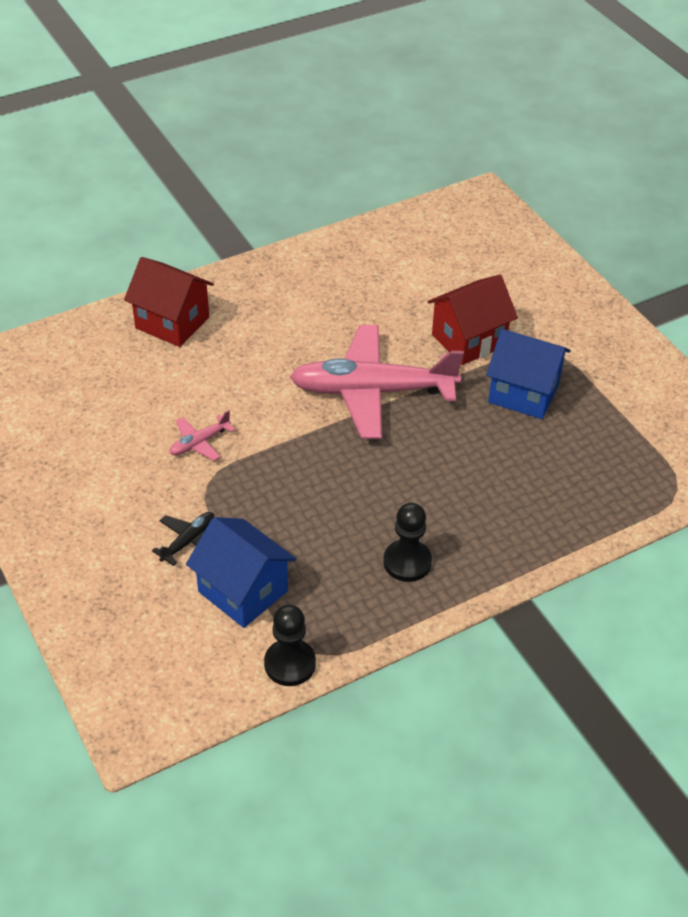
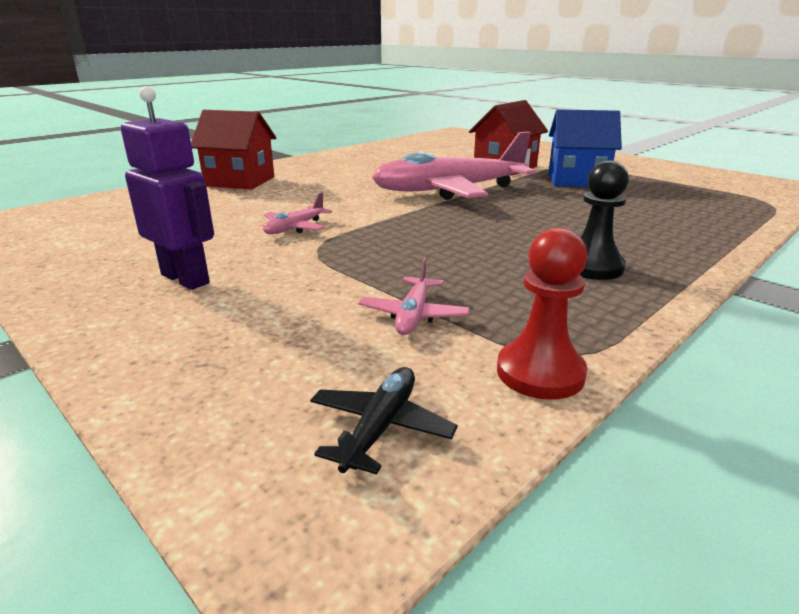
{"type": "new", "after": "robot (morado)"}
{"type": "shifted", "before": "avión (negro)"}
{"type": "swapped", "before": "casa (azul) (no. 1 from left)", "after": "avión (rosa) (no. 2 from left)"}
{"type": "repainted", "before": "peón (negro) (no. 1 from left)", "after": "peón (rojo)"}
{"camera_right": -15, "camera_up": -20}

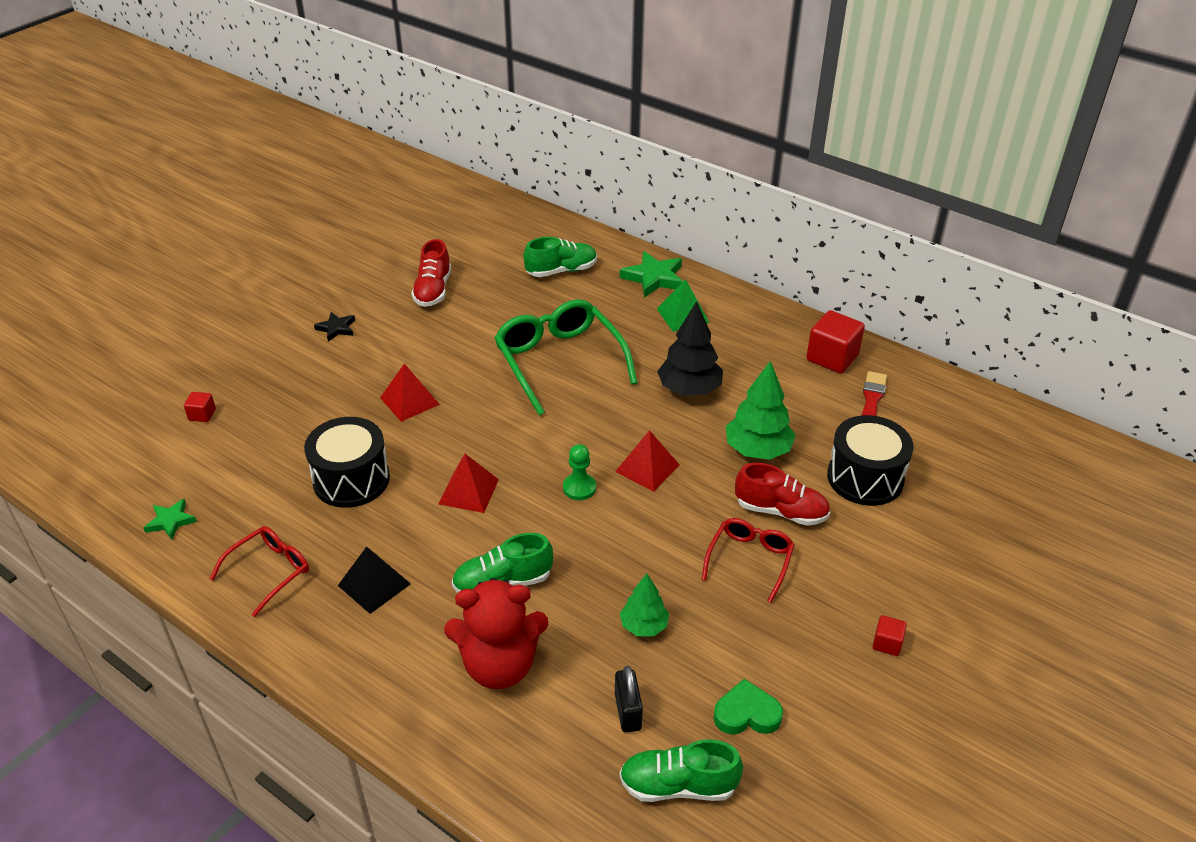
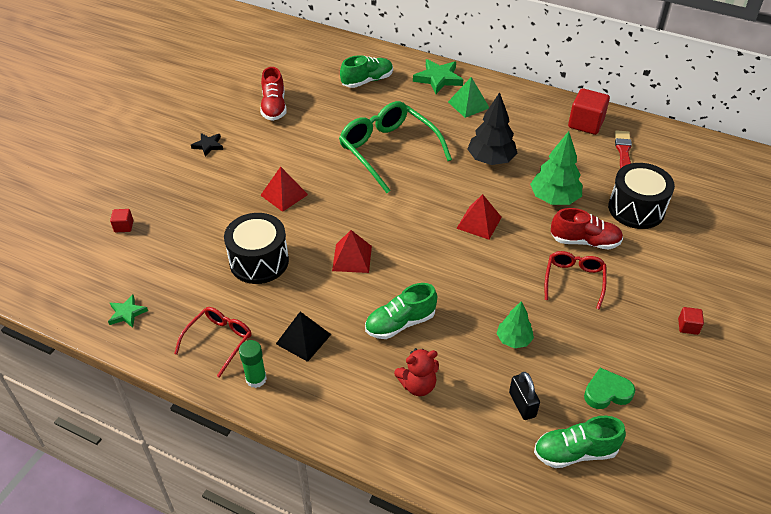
{"type": "new", "after": "barra de pegamento (verde)"}
{"type": "scaled", "before": "osito (rojo)", "scale": 0.59}
{"type": "gone", "before": "peón (verde)"}
{"camera_right": -10, "camera_up": 5}

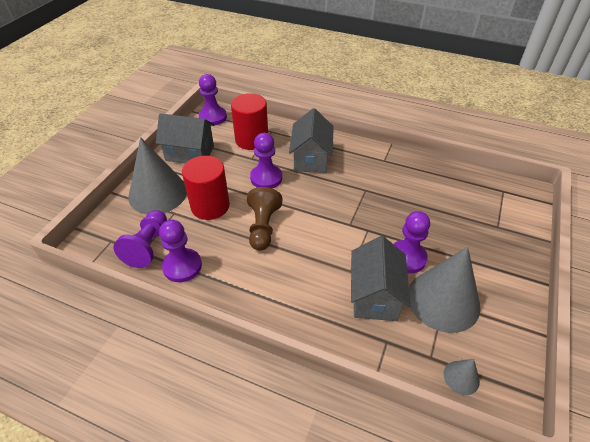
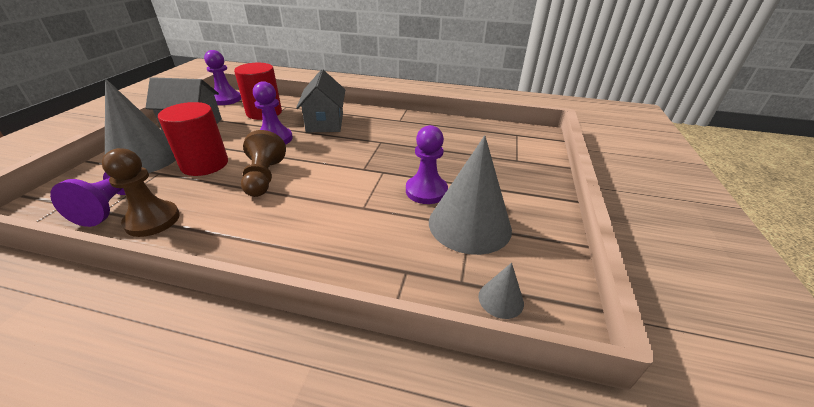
{"type": "repainted", "before": "peón (morado) (no. 2 from left)", "after": "peón (marrón) (no. 1 from left)"}
{"type": "gone", "before": "casa (gris) (no. 3 from left)"}
{"camera_right": -10, "camera_up": -10}

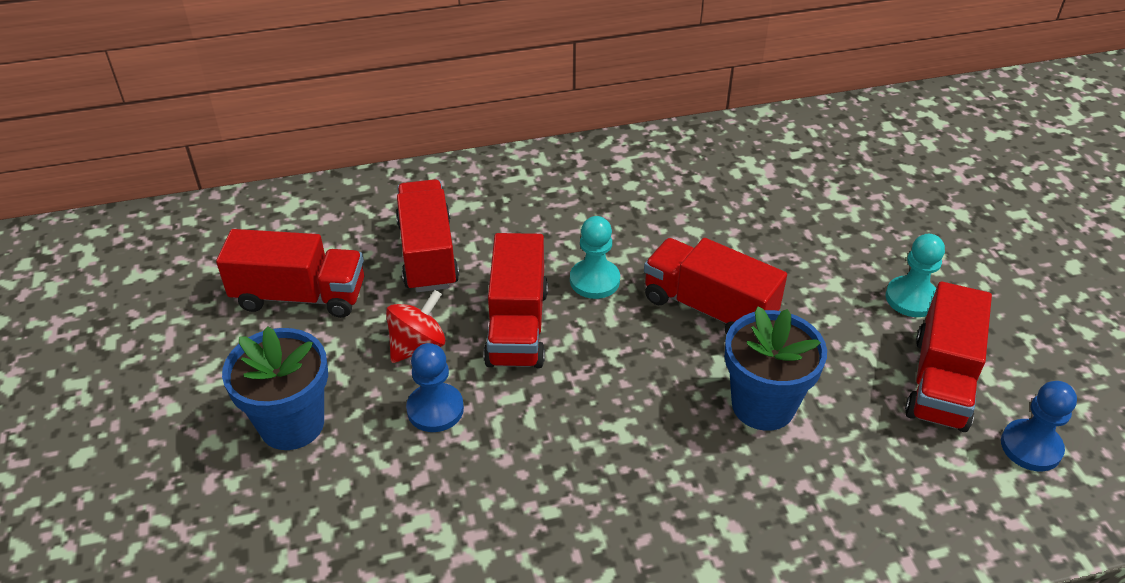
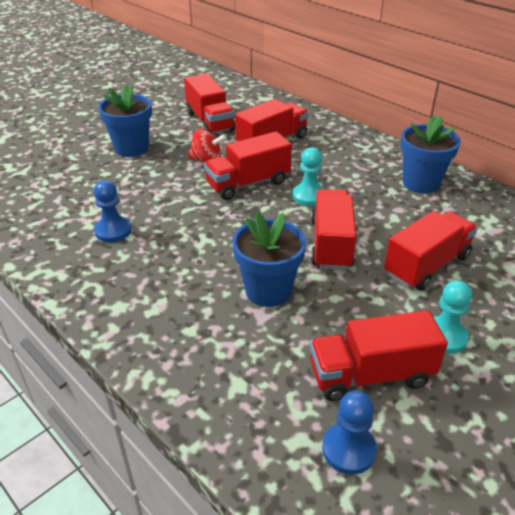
{"type": "shifted", "before": "peón (azul) (no. 1 from left)"}
{"type": "new", "after": "camión (rojo) (no. 6 from left)"}
{"type": "new", "after": "maceta (azul) (no. 3 from left)"}
{"camera_right": 60, "camera_up": -5}

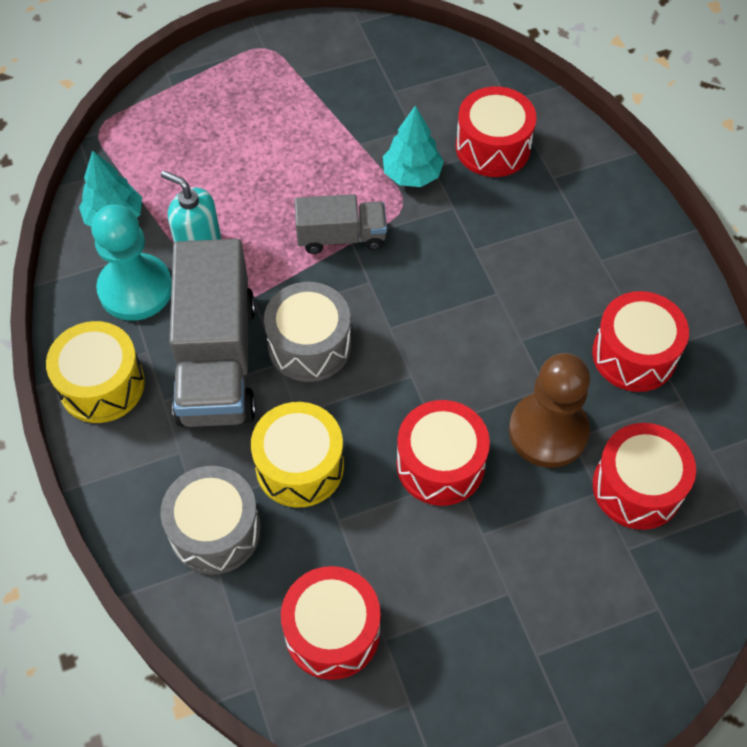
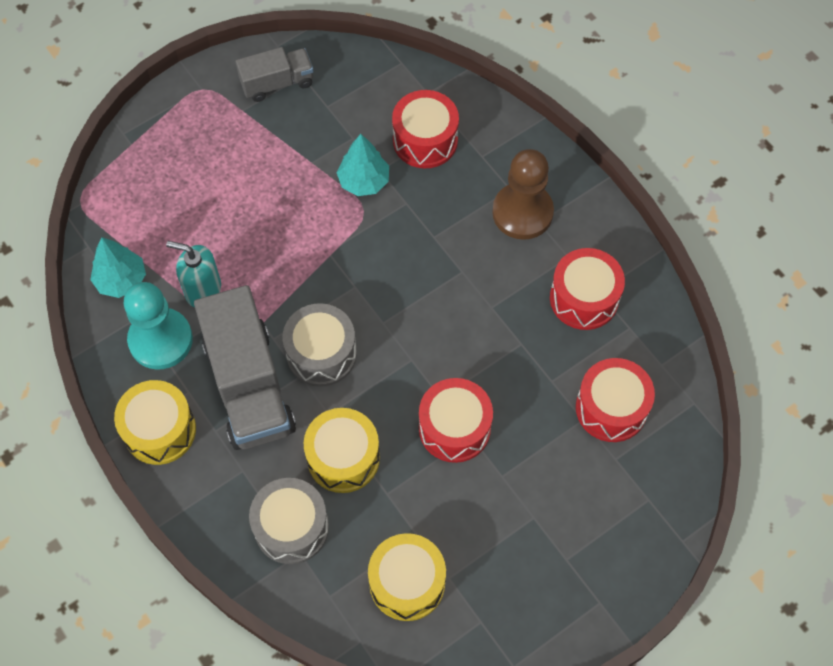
{"type": "shifted", "before": "camión (gris) (no. 2 from left)"}
{"type": "repainted", "before": "tambor (rojo) (no. 1 from left)", "after": "tambor (amarillo) (no. 3 from left)"}
{"type": "shifted", "before": "peón (marrón)"}
{"camera_right": -15, "camera_up": 5}

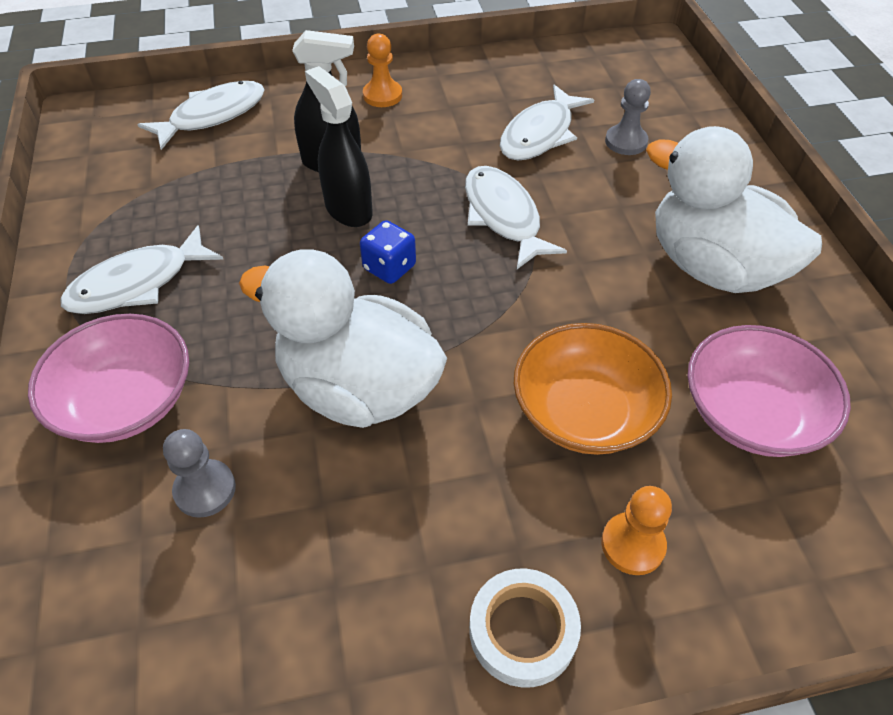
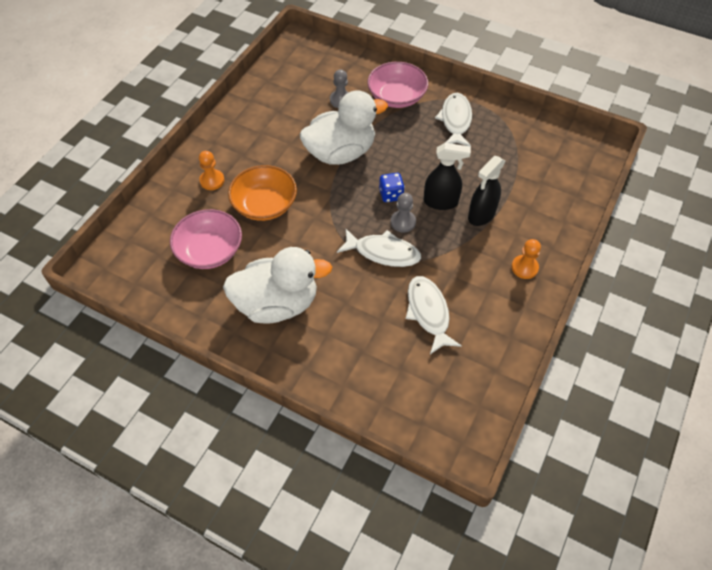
{"type": "shifted", "before": "peón (gris) (no. 2 from left)"}
{"type": "gone", "before": "pez (blanco) (no. 2 from left)"}
{"type": "gone", "before": "cinta adhesiva (blanco)"}
{"camera_right": 130, "camera_up": 5}

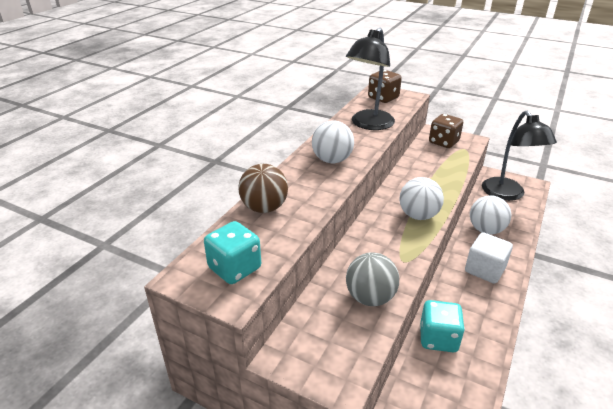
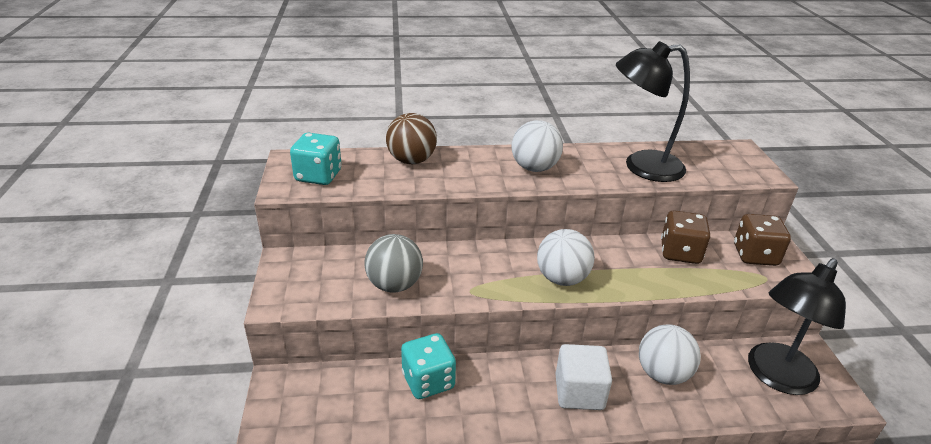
{"type": "shifted", "before": "dado (marrón) (no. 1 from left)"}
{"camera_right": 55, "camera_up": 0}

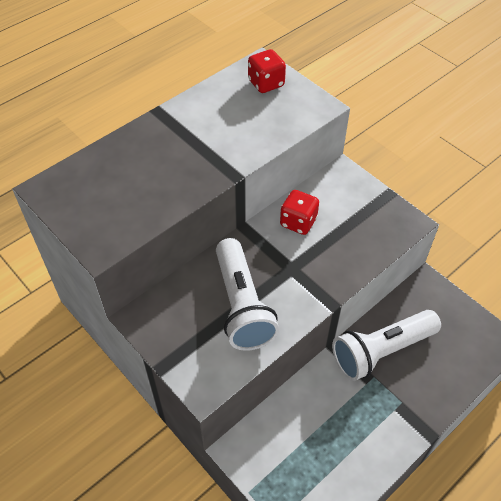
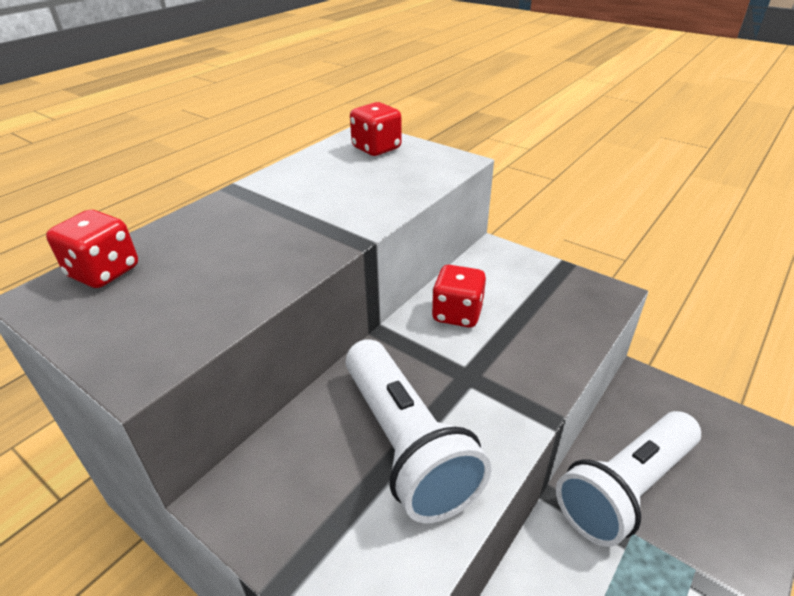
{"type": "new", "after": "dado (rojo) (no. 1 from left)"}
{"camera_right": -10, "camera_up": -15}

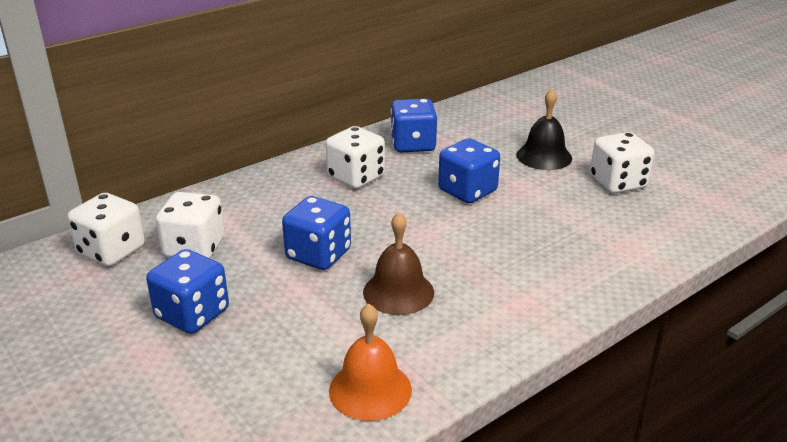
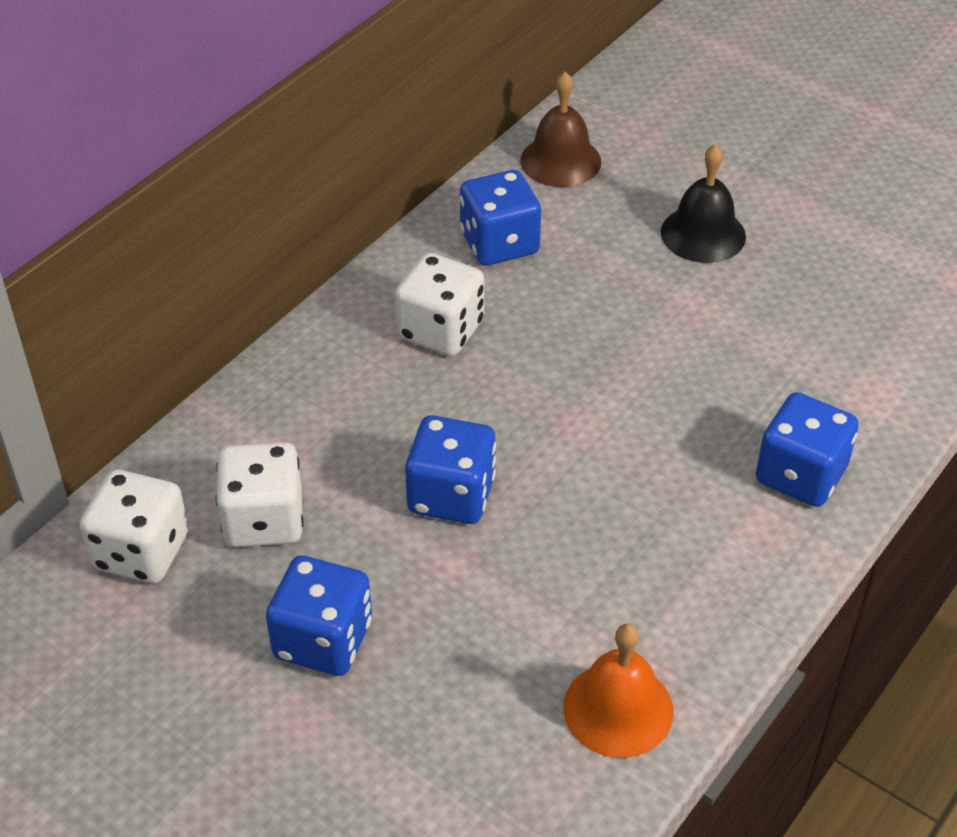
{"type": "shifted", "before": "campana (marrón)"}
{"type": "shifted", "before": "dado (azul) (no. 4 from left)"}
{"type": "gone", "before": "dado (blanco) (no. 4 from left)"}
{"camera_right": -15, "camera_up": 15}

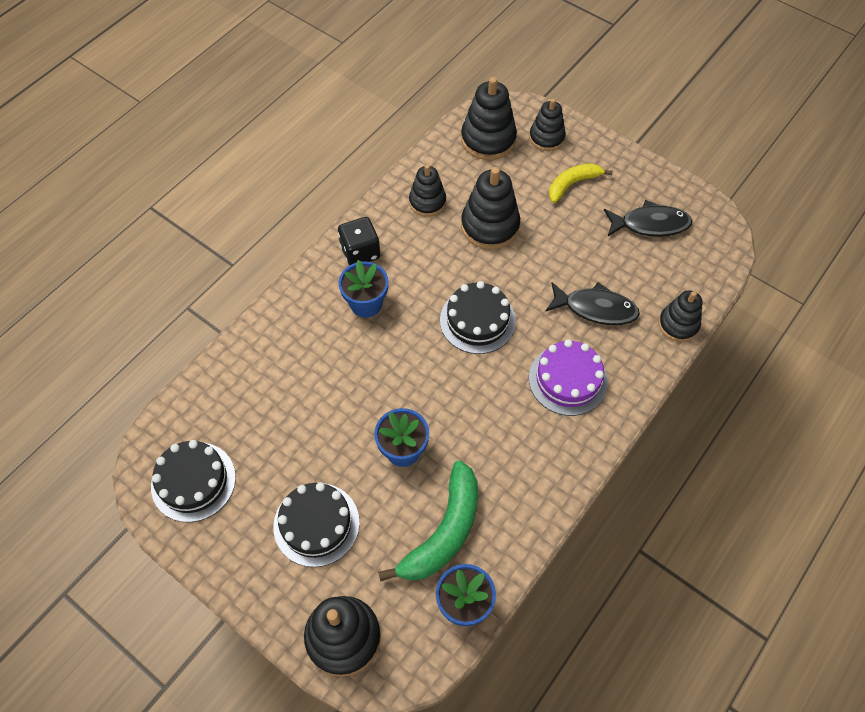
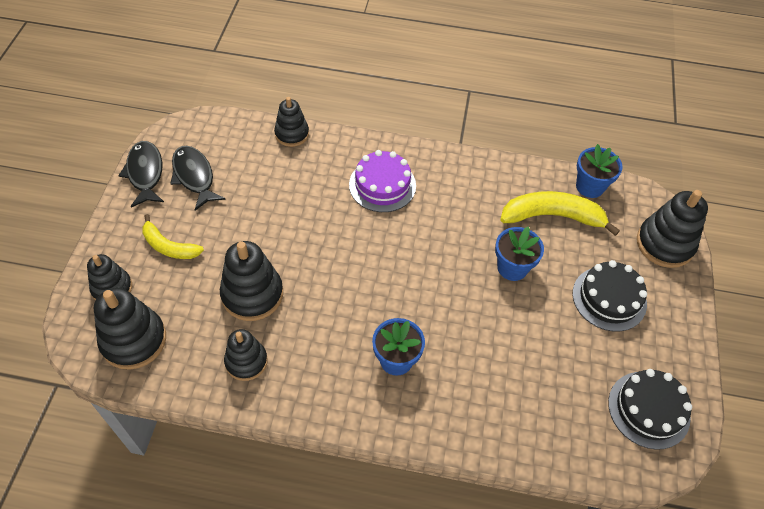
{"type": "shifted", "before": "pez (negro) (no. 1 from left)"}
{"type": "repainted", "before": "plátano (verde)", "after": "plátano (amarillo) (no. 2 from left)"}
{"type": "gone", "before": "dado (negro)"}
{"type": "gone", "before": "tarta (negro) (no. 3 from left)"}
{"camera_right": -120, "camera_up": -5}

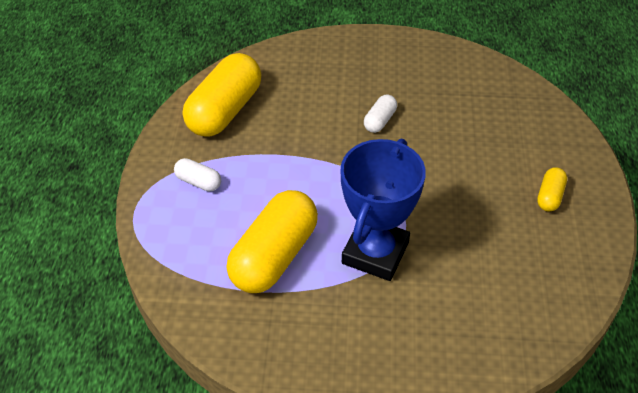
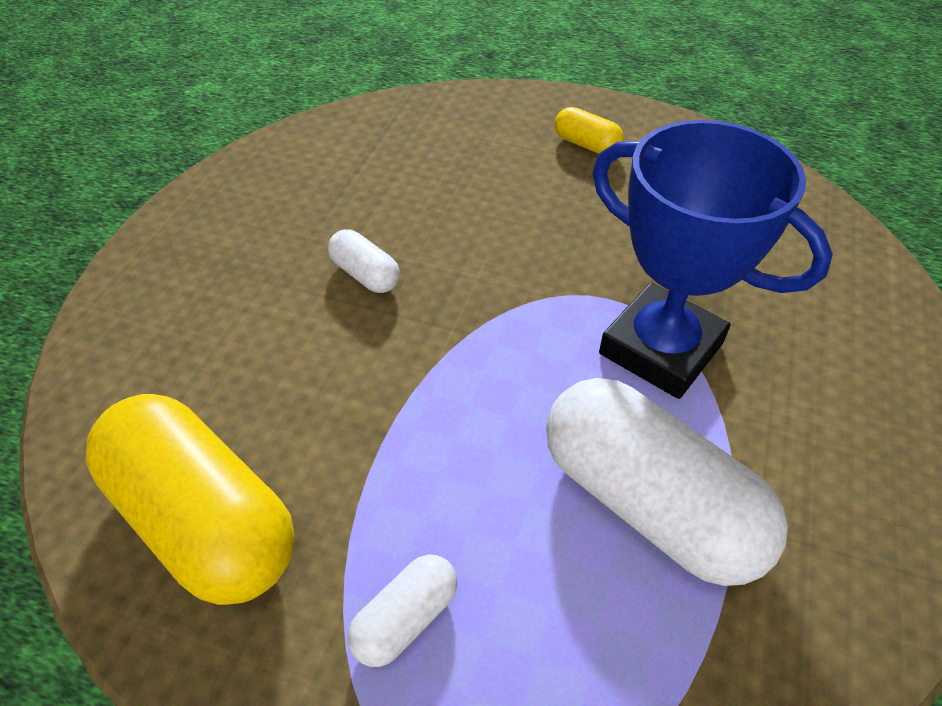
{"type": "repainted", "before": "cápsula (amarillo) (no. 2 from left)", "after": "cápsula (blanco) (no. 3 from left)"}
{"camera_right": -75, "camera_up": 0}

